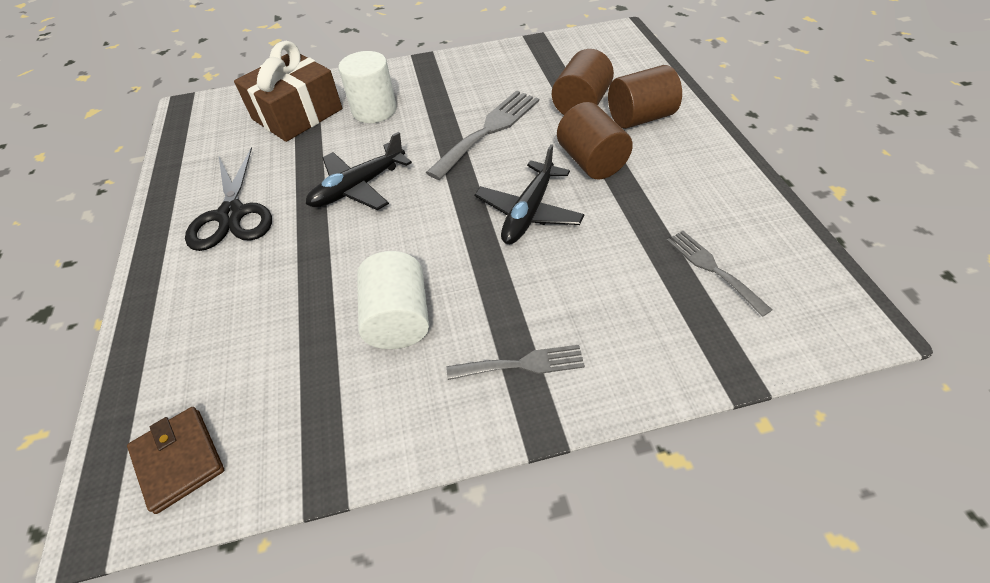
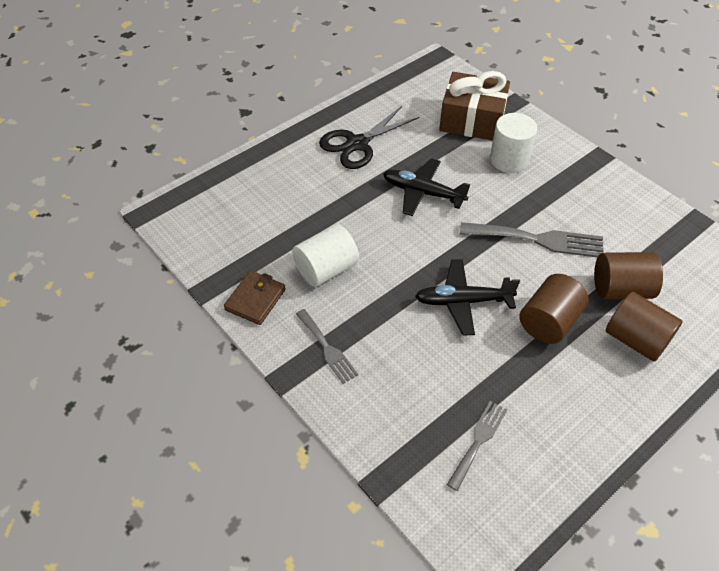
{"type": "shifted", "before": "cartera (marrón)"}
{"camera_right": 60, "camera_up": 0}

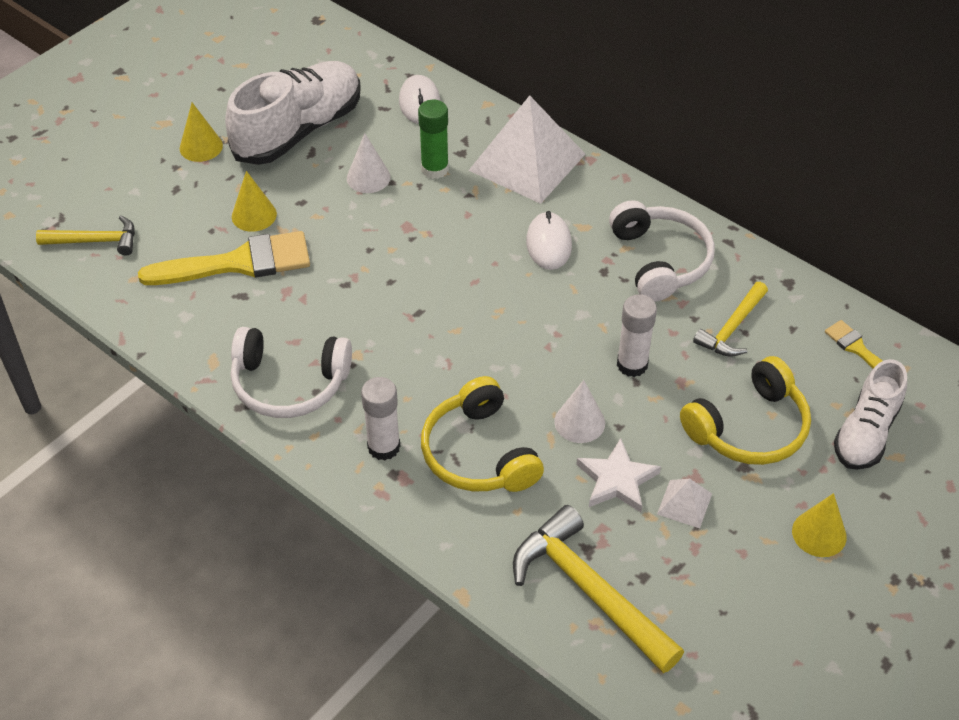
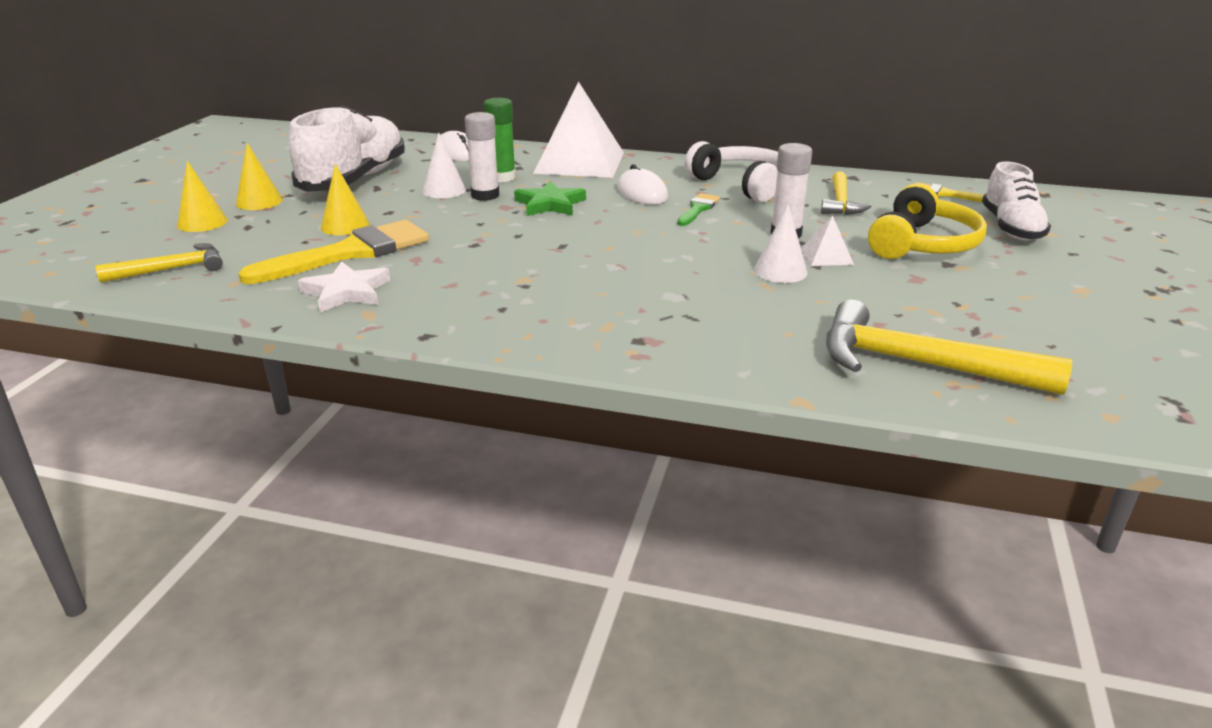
{"type": "shifted", "before": "cono (amarillo) (no. 3 from left in the first image)", "after": "cono (amarillo) (no. 1 from left)"}
{"type": "shifted", "before": "estrella (blanco)"}
{"type": "shifted", "before": "barra de pegamento (blanco) (no. 1 from left)"}
{"type": "new", "after": "estrella (verde)"}
{"type": "new", "after": "pincel (verde)"}
{"type": "shifted", "before": "pirámide (blanco) (no. 2 from left)"}
{"type": "gone", "before": "auriculares (blanco) (no. 1 from left)"}
{"type": "gone", "before": "auriculares (amarillo) (no. 1 from left)"}
{"camera_right": -25, "camera_up": -20}

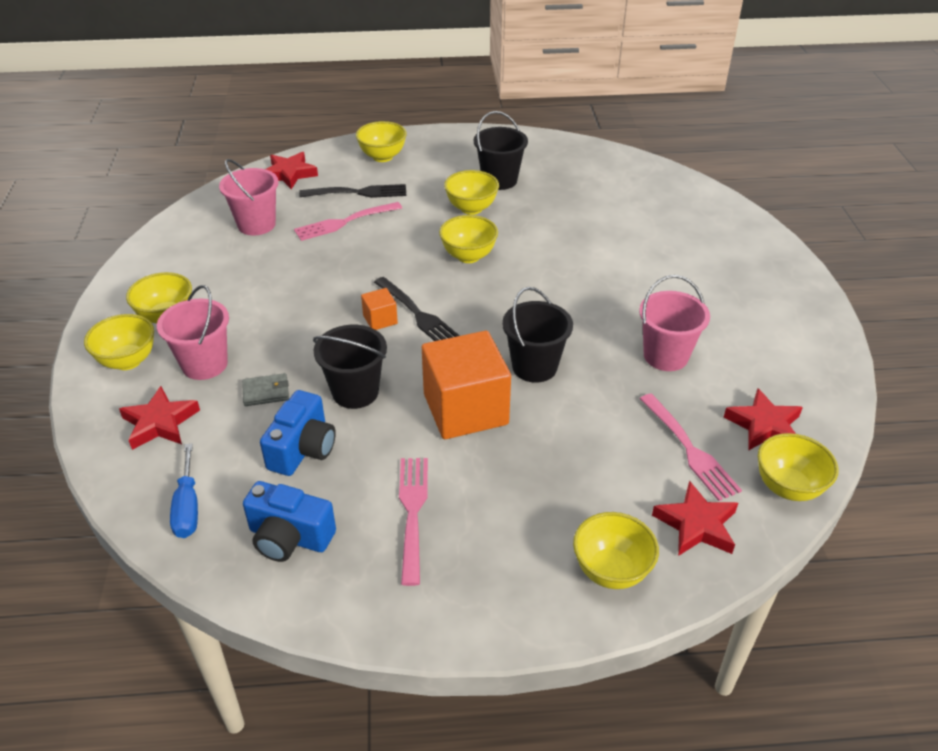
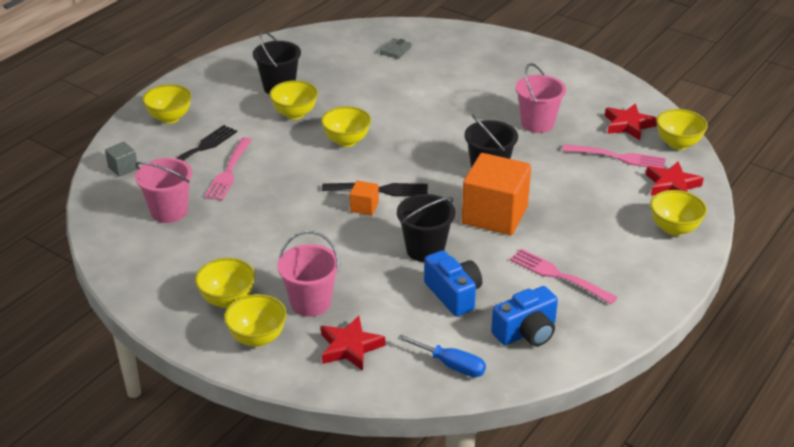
{"type": "swapped", "before": "estrella (rojo) (no. 2 from left)", "after": "cubo (gris)"}
{"type": "shifted", "before": "cartera (gris)"}
{"camera_right": -50, "camera_up": -5}

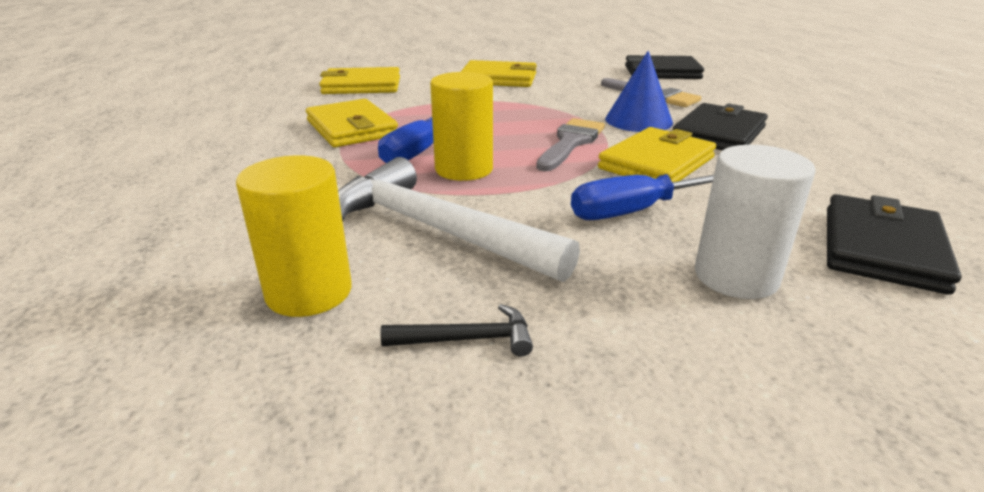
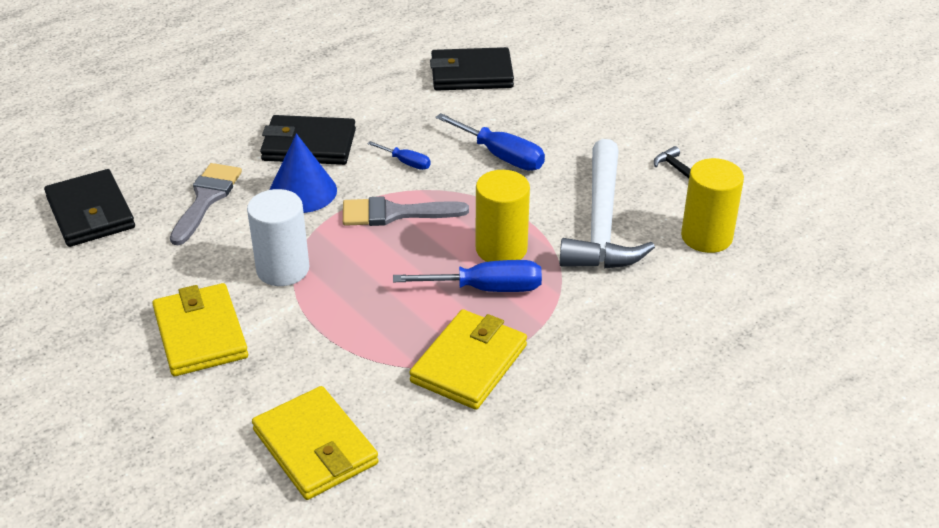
{"type": "shifted", "before": "cilindro (blanco)"}
{"type": "swapped", "before": "cartera (amarillo) (no. 4 from left)", "after": "destornillador (azul) (no. 1 from left)"}
{"camera_right": -120, "camera_up": 10}

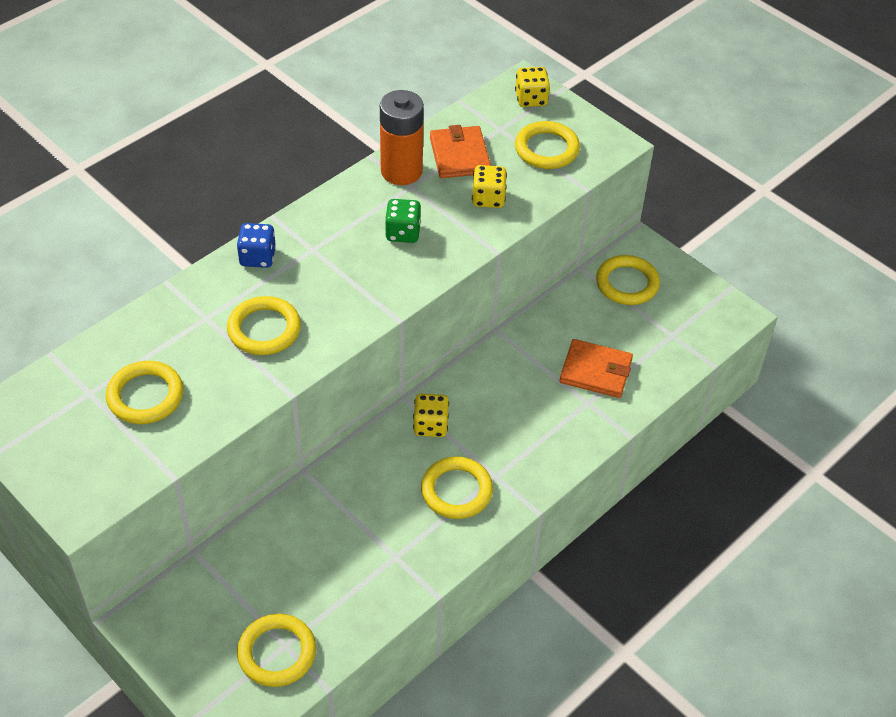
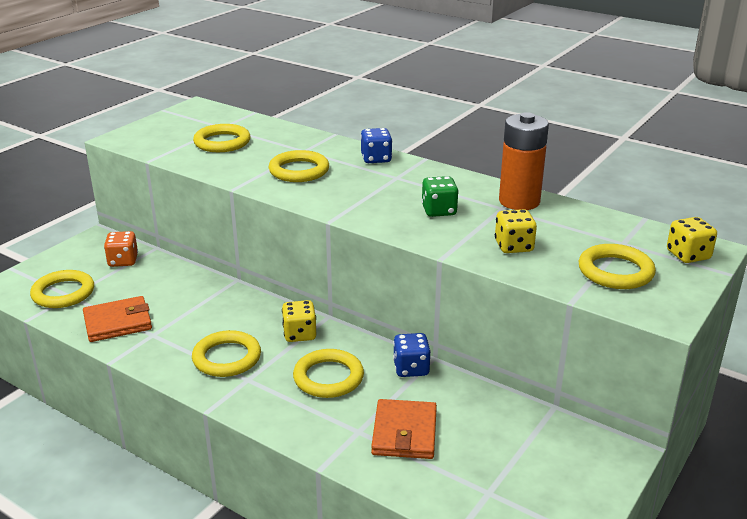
{"type": "shifted", "before": "cartera (naranja) (no. 1 from left)"}
{"type": "new", "after": "dado (naranja)"}
{"type": "shifted", "before": "anillo (amarillo) (no. 6 from left in the first image)", "after": "anillo (amarillo) (no. 5 from left)"}
{"type": "new", "after": "dado (azul) (no. 2 from left)"}
{"camera_right": 80, "camera_up": -20}

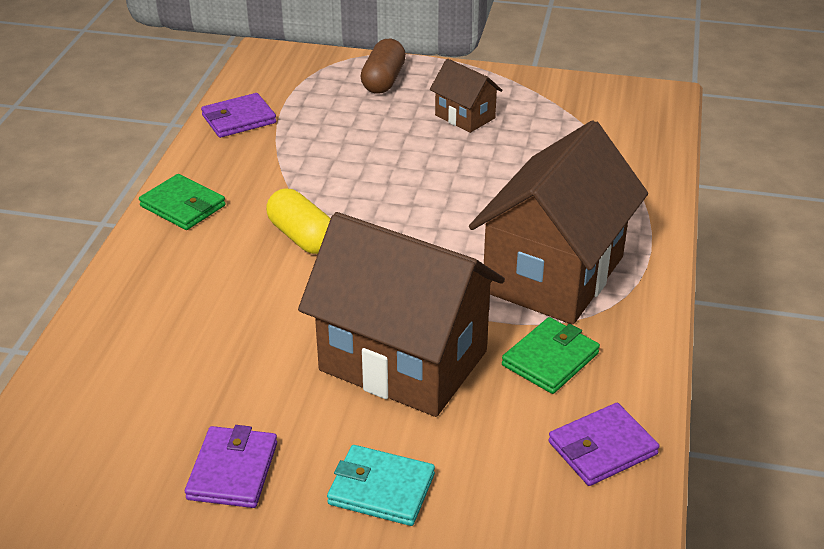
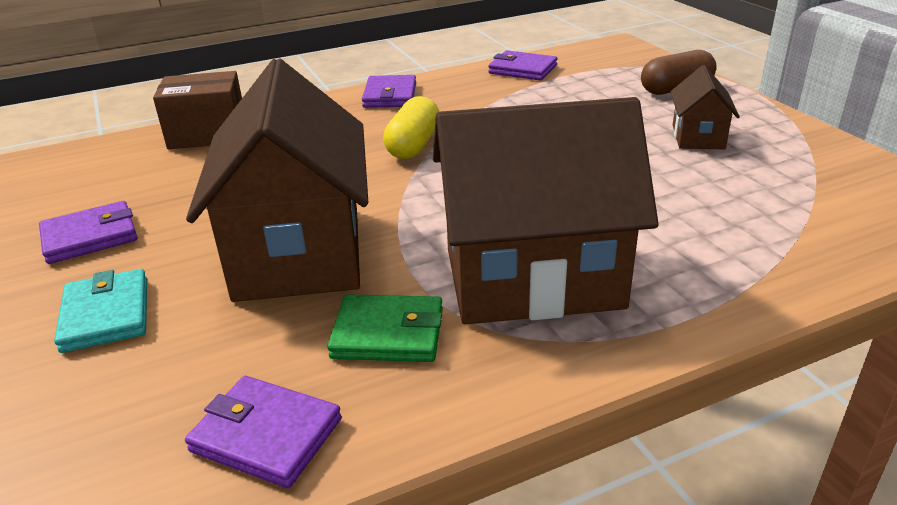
{"type": "new", "after": "caja (marrón)"}
{"type": "repainted", "before": "cartera (verde) (no. 1 from left)", "after": "cartera (morado) (no. 3 from left)"}
{"camera_right": 55, "camera_up": -5}

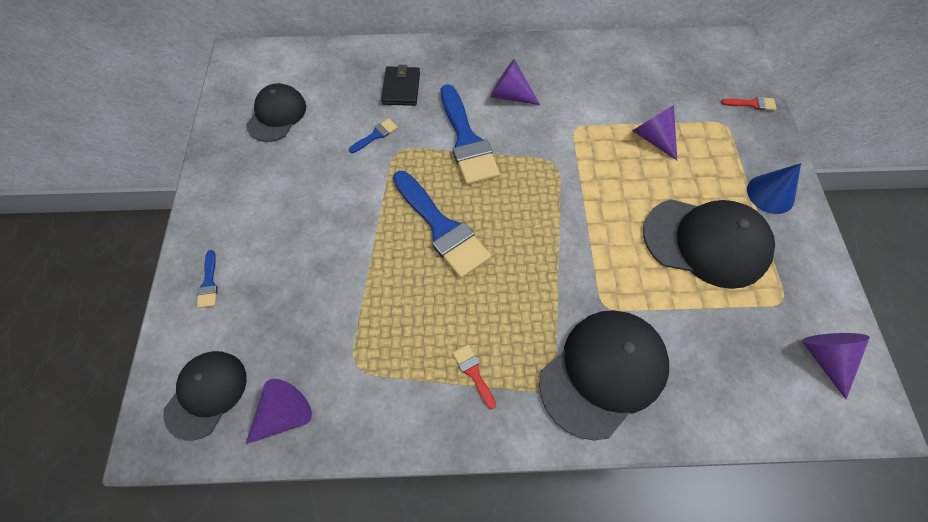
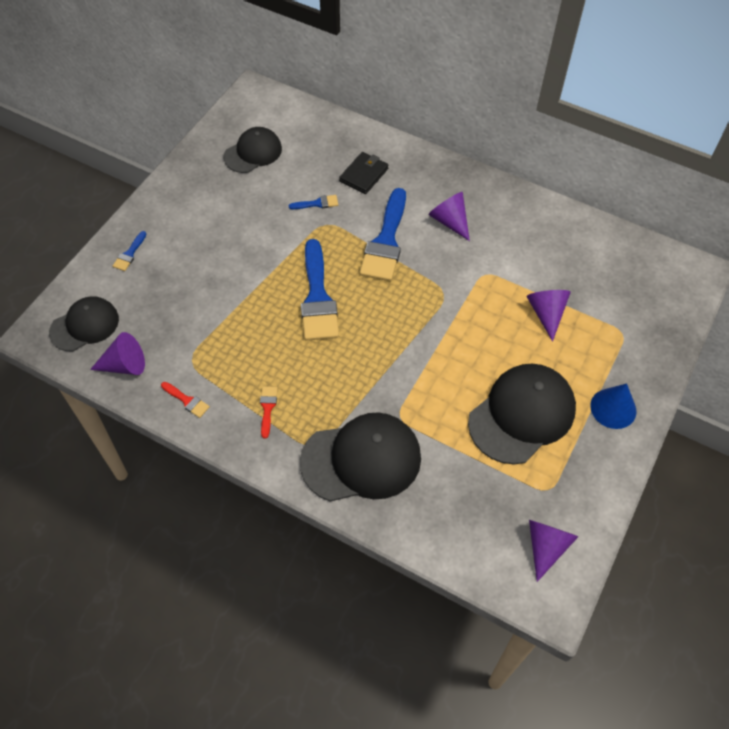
{"type": "shifted", "before": "pincel (rojo) (no. 2 from left in the first image)", "after": "pincel (rojo) (no. 1 from left)"}
{"type": "rotated", "before": "gorra (negro) (no. 4 from left)", "turn": -90}
{"camera_right": 30, "camera_up": -5}

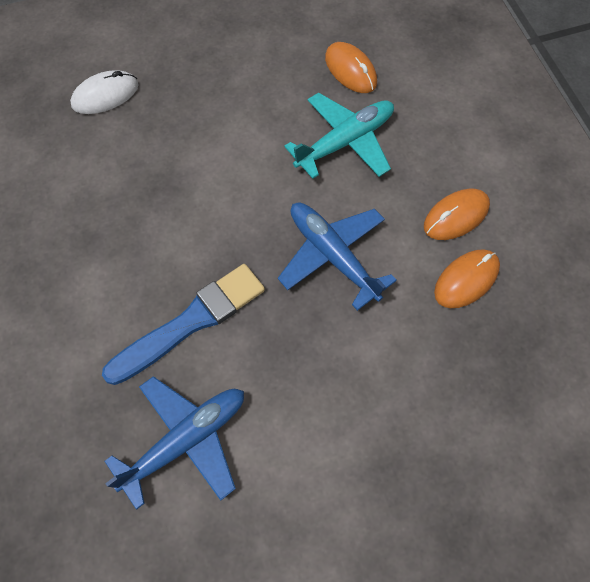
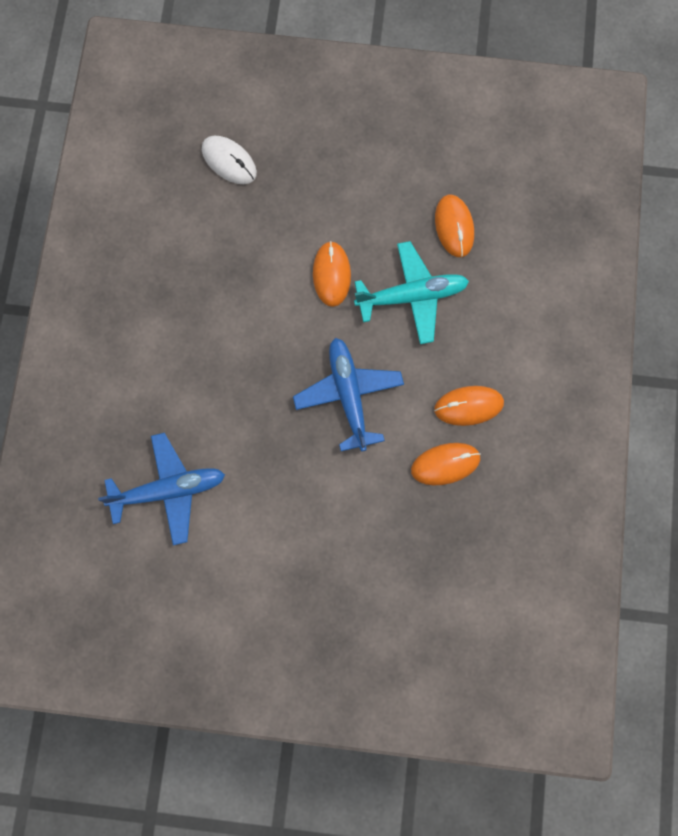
{"type": "rotated", "before": "ratón (blanco)", "turn": 45}
{"type": "new", "after": "ratón (naranja) (no. 1 from left)"}
{"type": "gone", "before": "pincel (azul)"}
{"camera_right": 25, "camera_up": 10}

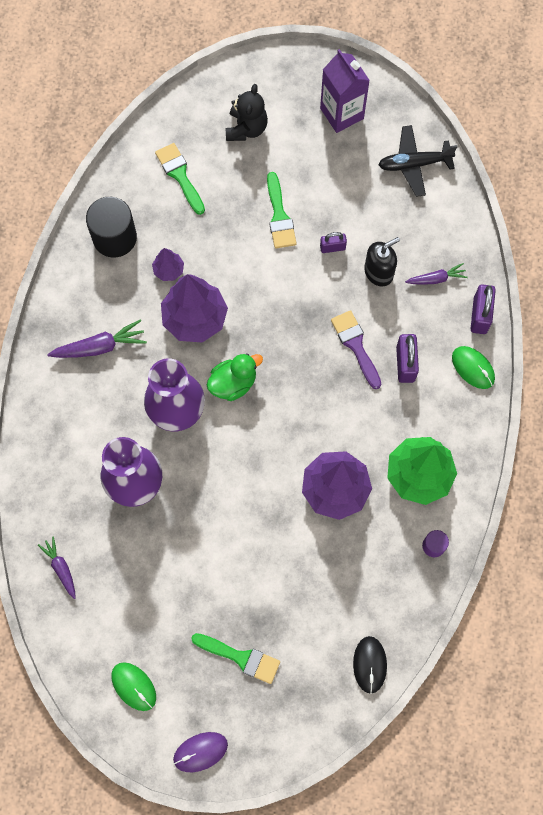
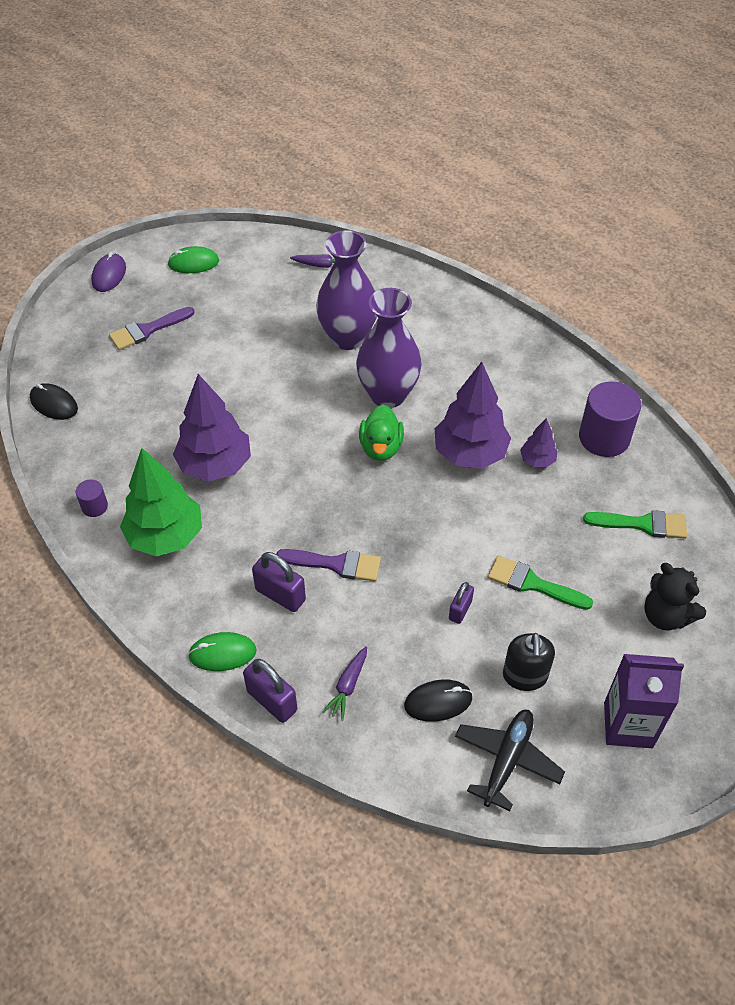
{"type": "repainted", "before": "pincel (verde) (no. 2 from left)", "after": "pincel (morado) (no. 1 from left)"}
{"type": "new", "after": "ratón (negro) (no. 2 from left)"}
{"type": "shifted", "before": "dispensador de jabón (negro)"}
{"type": "repainted", "before": "cilindro (negro)", "after": "cilindro (morado) (no. 2 from left)"}
{"type": "gone", "before": "zanahoria (morado) (no. 2 from left)"}
{"camera_right": 125, "camera_up": -20}

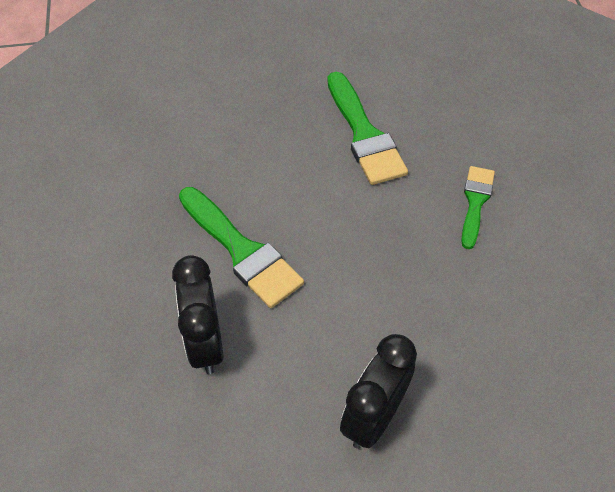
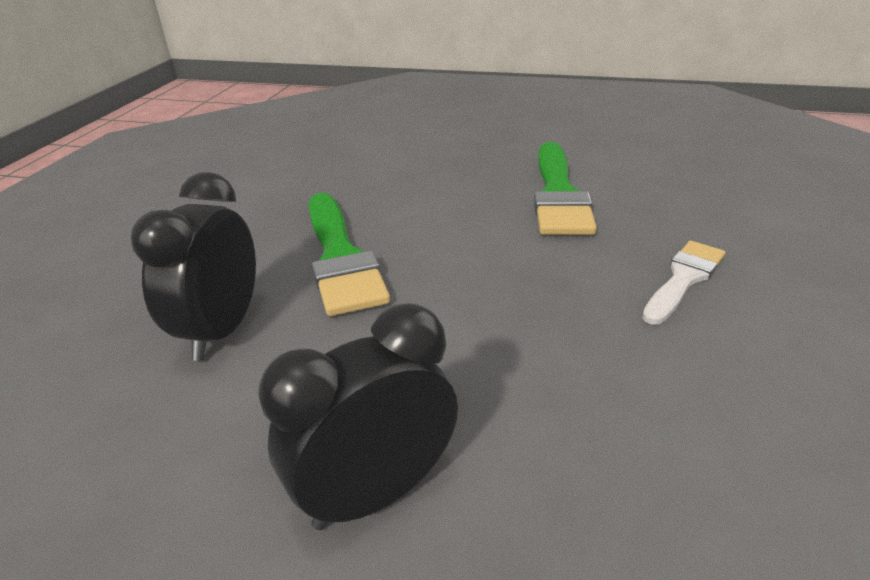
{"type": "repainted", "before": "pincel (verde) (no. 3 from left)", "after": "pincel (blanco)"}
{"camera_right": 25, "camera_up": -20}

